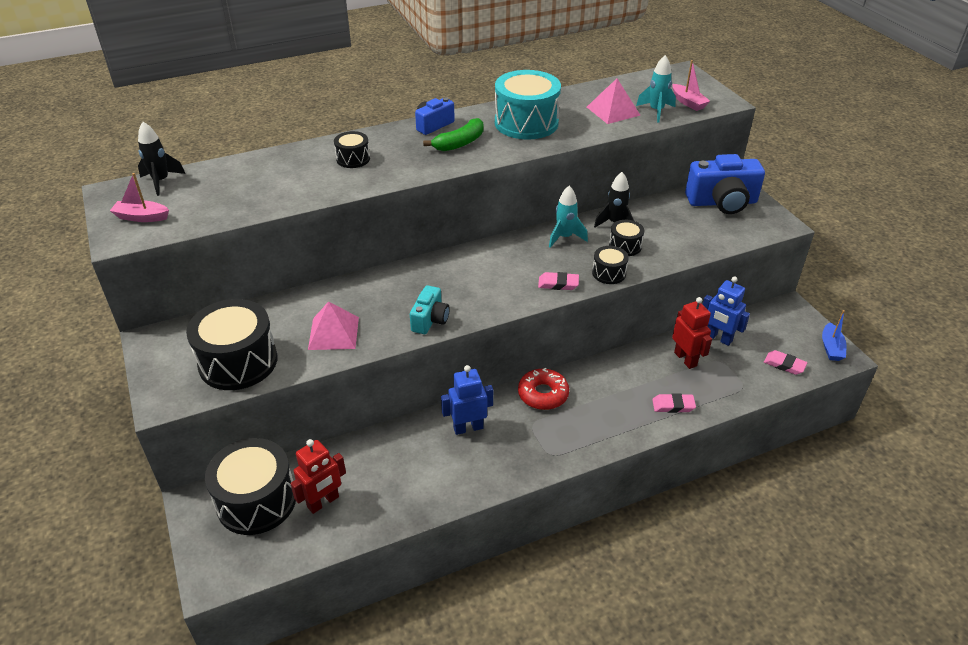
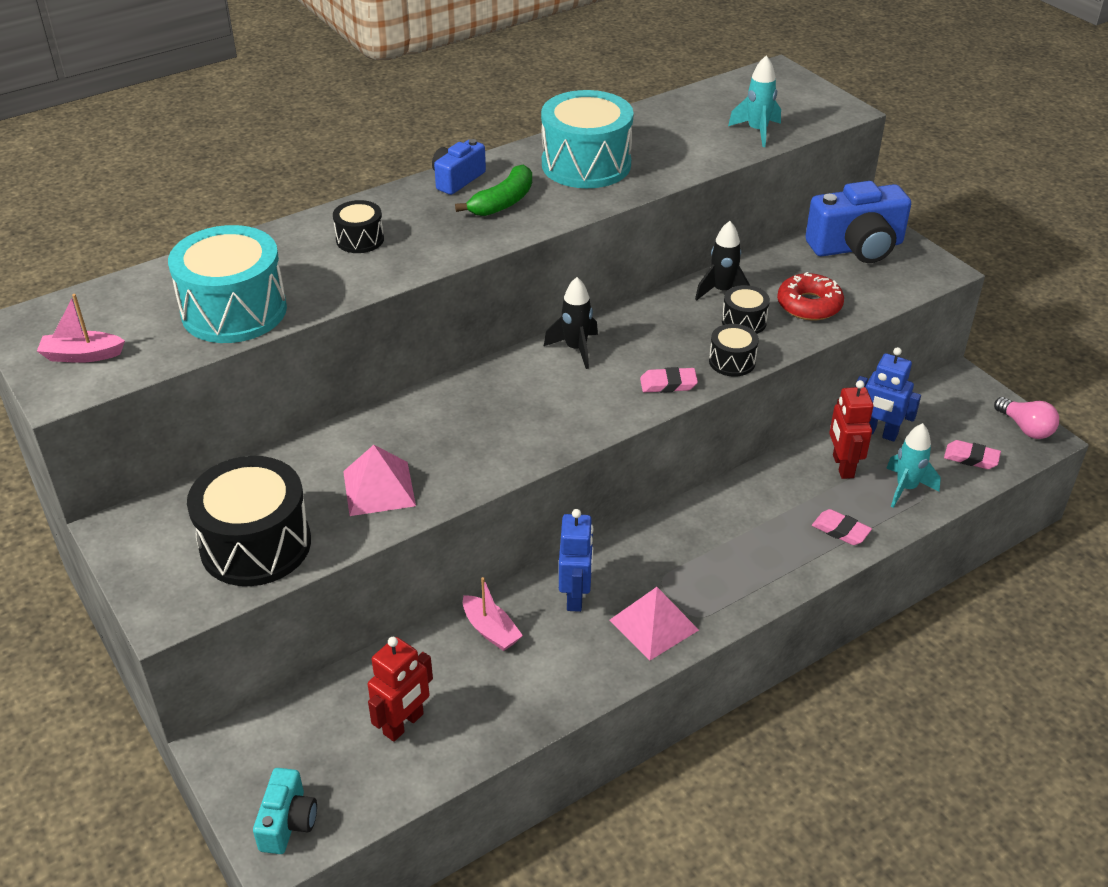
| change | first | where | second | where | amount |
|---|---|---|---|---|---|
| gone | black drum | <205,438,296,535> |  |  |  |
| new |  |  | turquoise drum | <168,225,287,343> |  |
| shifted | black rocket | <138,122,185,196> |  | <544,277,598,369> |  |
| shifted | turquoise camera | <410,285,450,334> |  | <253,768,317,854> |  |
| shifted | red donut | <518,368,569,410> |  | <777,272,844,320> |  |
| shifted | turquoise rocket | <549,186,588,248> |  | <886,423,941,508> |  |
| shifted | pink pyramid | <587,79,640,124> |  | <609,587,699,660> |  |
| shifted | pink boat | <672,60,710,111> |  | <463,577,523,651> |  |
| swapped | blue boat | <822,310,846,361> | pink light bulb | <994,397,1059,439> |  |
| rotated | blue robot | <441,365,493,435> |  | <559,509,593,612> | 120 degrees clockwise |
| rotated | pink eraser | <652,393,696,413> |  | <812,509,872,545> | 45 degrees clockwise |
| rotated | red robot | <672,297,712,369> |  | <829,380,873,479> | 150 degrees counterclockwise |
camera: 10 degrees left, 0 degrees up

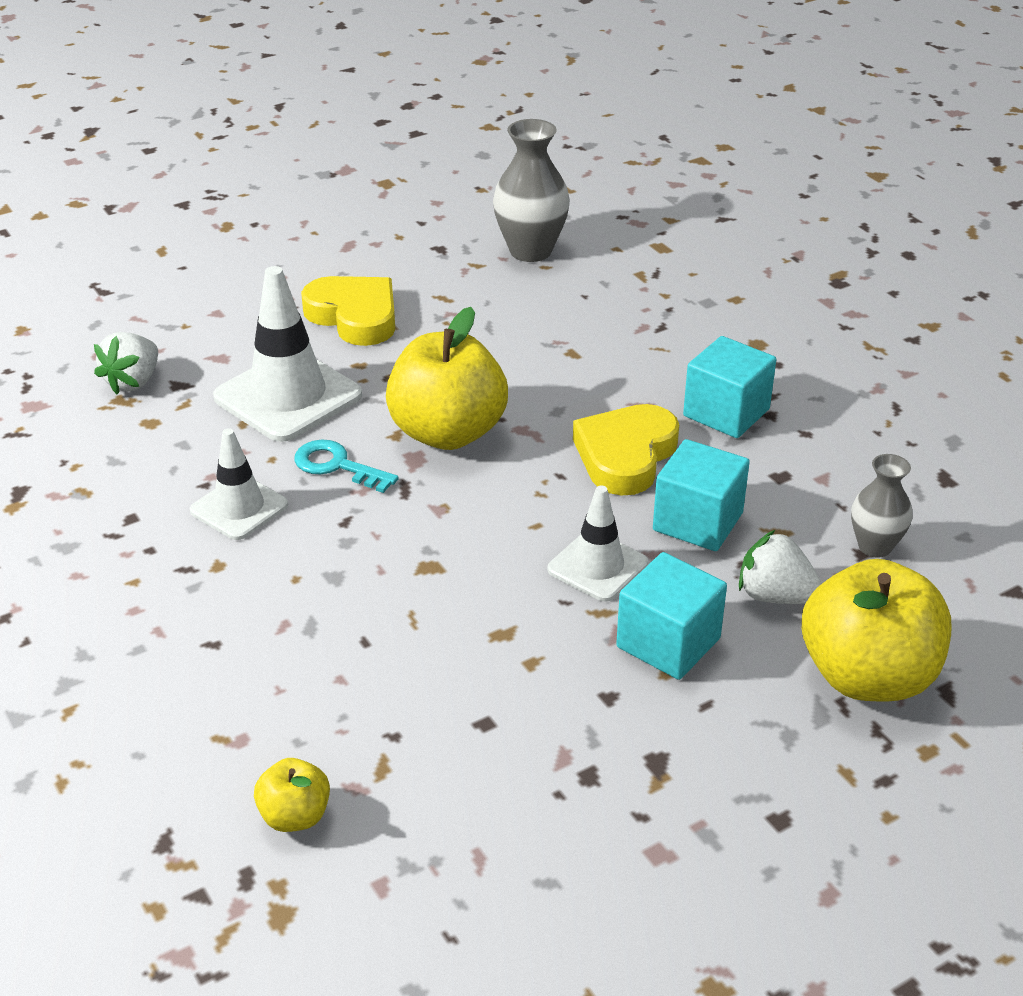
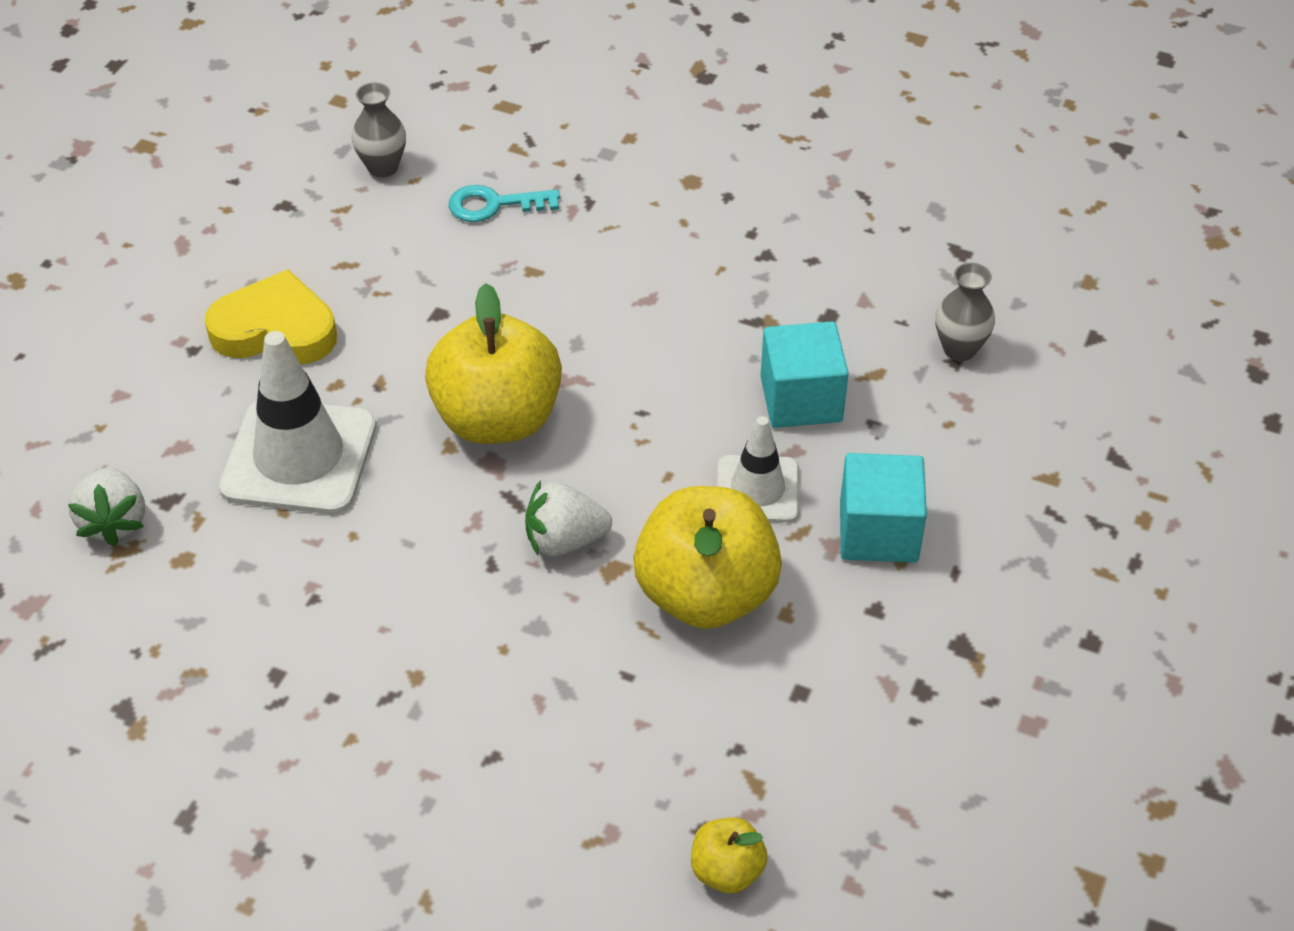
| change | first | where | second | where | amount |
|---|---|---|---|---|---|
| gone | white traffic cone | <190,428,288,540> |  |  |  |
| gone | yellow heart | <573,404,679,496> |  |  |  |
| gone | turquoise cube | <683,336,776,438> |  |  |  |
| shifted | turquoise key | <294,440,399,493> |  | <448,185,560,222> |  |
| shifted | white strawberry | <739,530,822,604> |  | <525,480,612,556> |  |
| shifted | yellow apple | <802,559,951,702> |  | <633,486,782,629> |  |
| scaled | grey vase | <493,119,570,262> |  | <352,82,406,178> | x0.61 |
camera: 35 degrees left, 10 degrees up

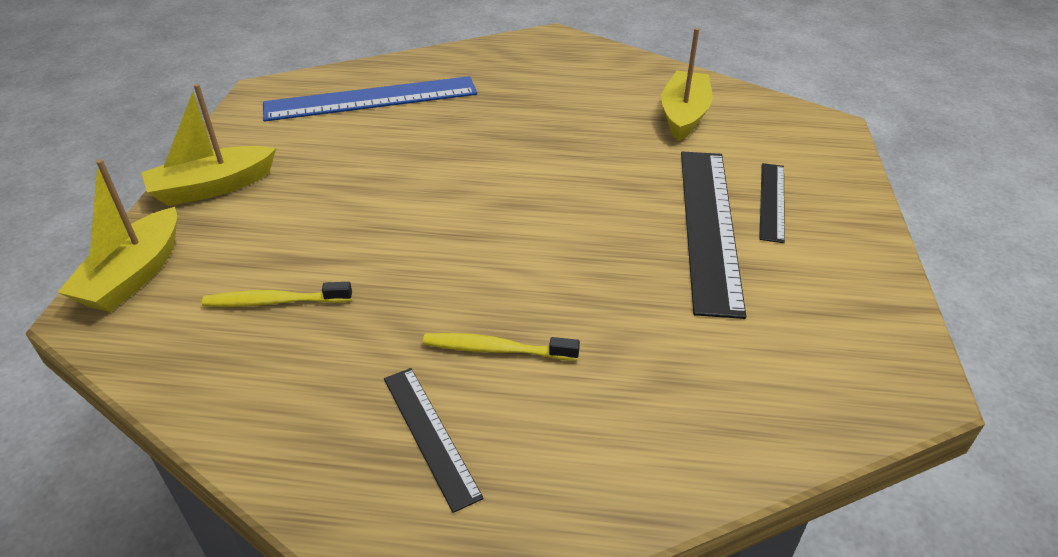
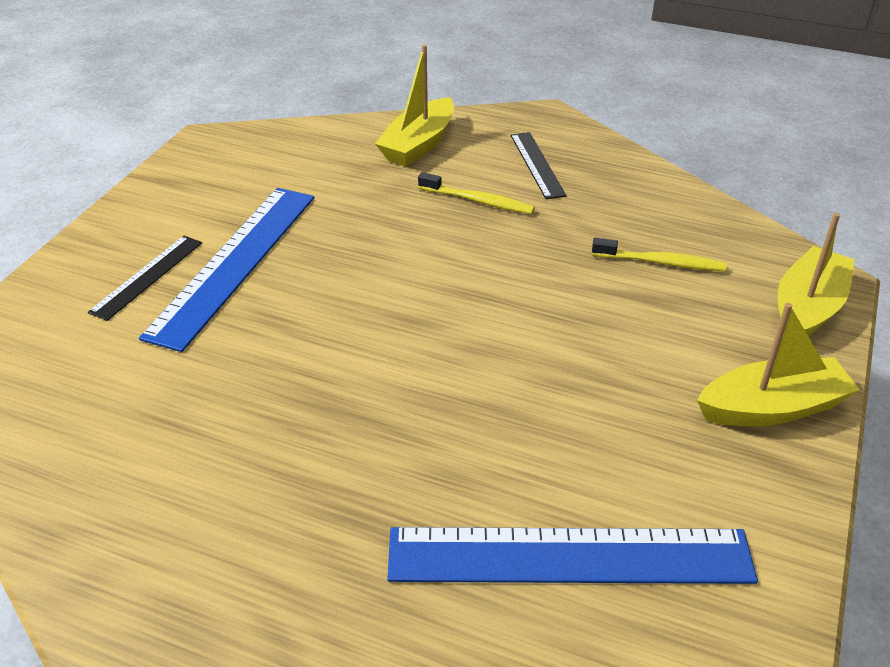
| change | first | where | second | where | amount |
|---|---|---|---|---|---|
| shifted | yellow boat | <661,28,713,141> |  | <375,44,454,167> |  |
| repainted | black ruler | <681,152,746,319> | blue ruler | <139,188,314,352> |  |
camera: 165 degrees left, 0 degrees up

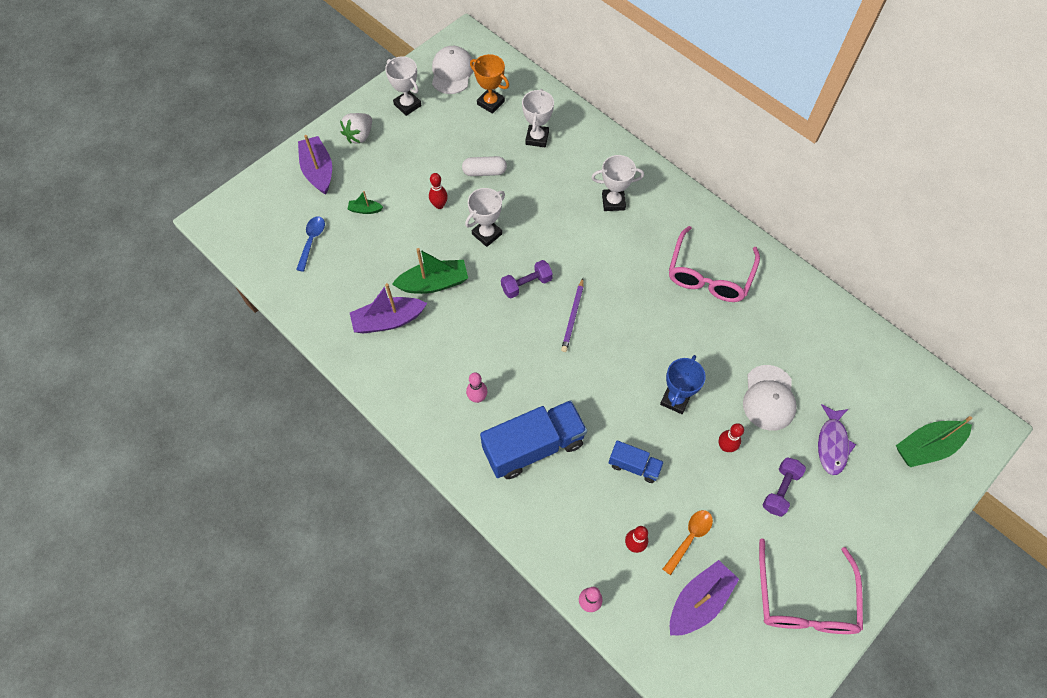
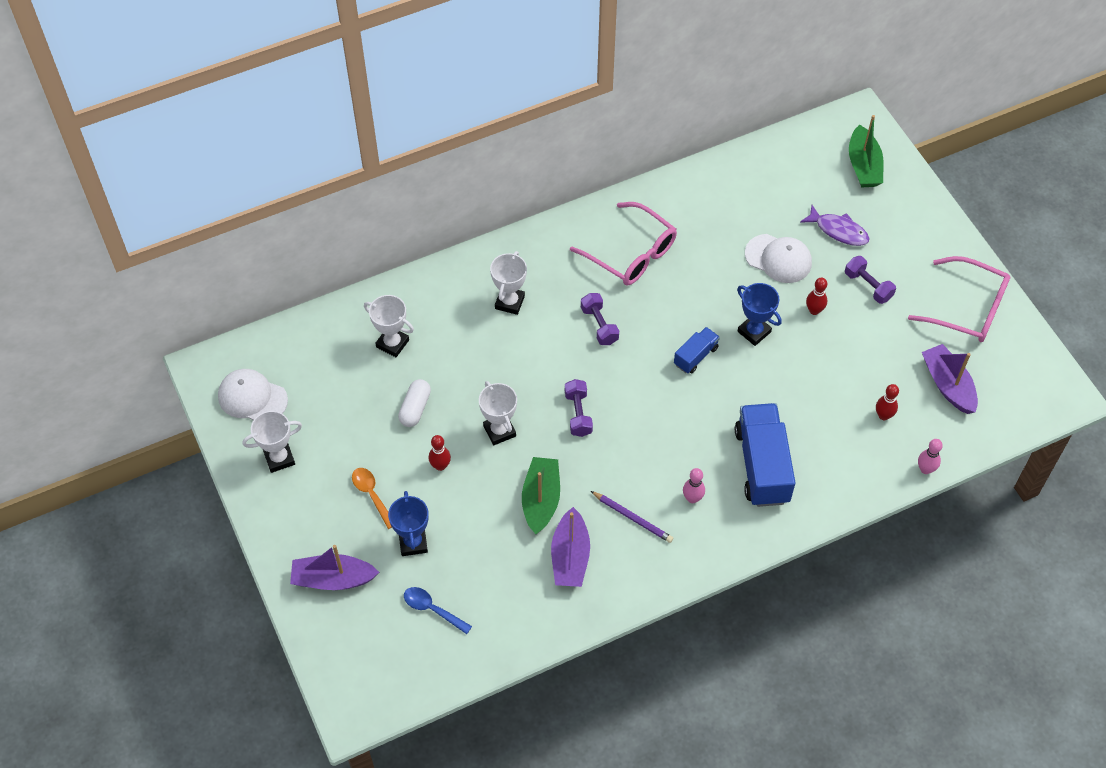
| change | first | where | second | where | amount |
|---|---|---|---|---|---|
| gone | white strawberry | <340,113,372,144> |  |  |  |
| gone | orange trophy | <470,54,509,114> |  |  |  |
| new |  |  | purple dumbbell | <581,293,619,345> |  |
| shifted | purple pencil | <561,278,584,352> |  | <591,491,673,543> |  |
| shifted | blue truck | <609,440,664,483> |  | <674,327,720,373> |  |
| shifted | orange spoon | <663,510,713,575> |  | <352,468,392,529> |  |
| swapped | green boat | <348,191,383,214> | blue trophy | <388,491,429,556> |  |
camera: 70 degrees left, 5 degrees down

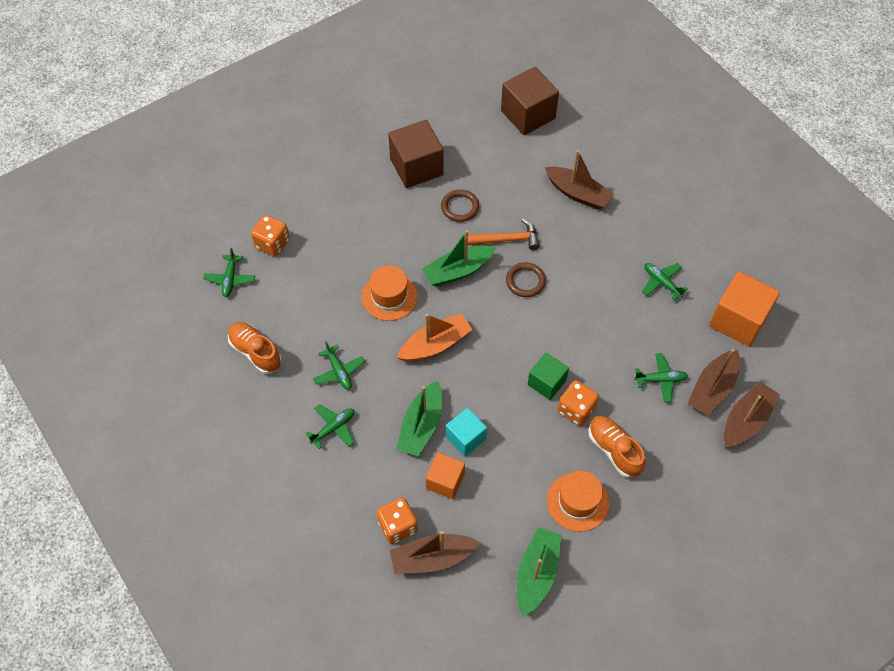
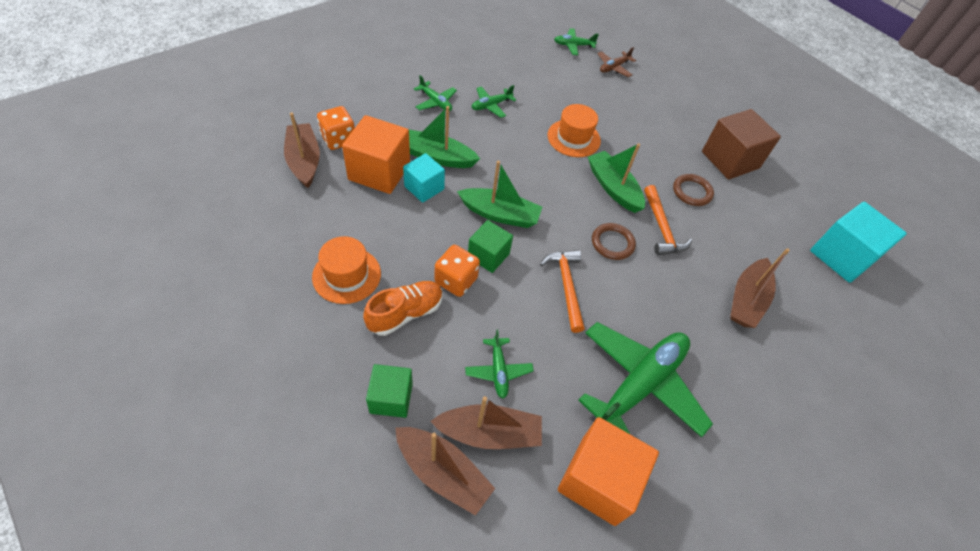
| change | first | where | second | where | amount |
|---|---|---|---|---|---|
| gone | orange shoe | <228,322,282,374> |  |  |  |
| gone | orange boat | <397,313,473,361> |  |  |  |
| new |  |  | green cube | <366,364,413,418> |  |
| new |  |  | orange hammer | <540,250,585,333> |  |
| shifted | green boat | <517,527,562,616> |  | <457,161,542,228> |  |
| swapped | orange dice | <251,215,290,256> | brown plane | <597,47,636,77> |  |
| repainted | brown cube | <501,67,559,135> | turquoise cube | <810,202,907,283> |  |
| rotated | brown boat | <688,349,740,416> |  | <430,396,542,449> | 150 degrees clockwise |
| scaled | orange cube | <426,453,465,499> |  | <342,115,410,194> | x1.64 |
| scaled | green plane | <642,263,688,301> |  | <579,322,713,437> | x2.17 |
camera: 80 degrees right, 5 degrees down

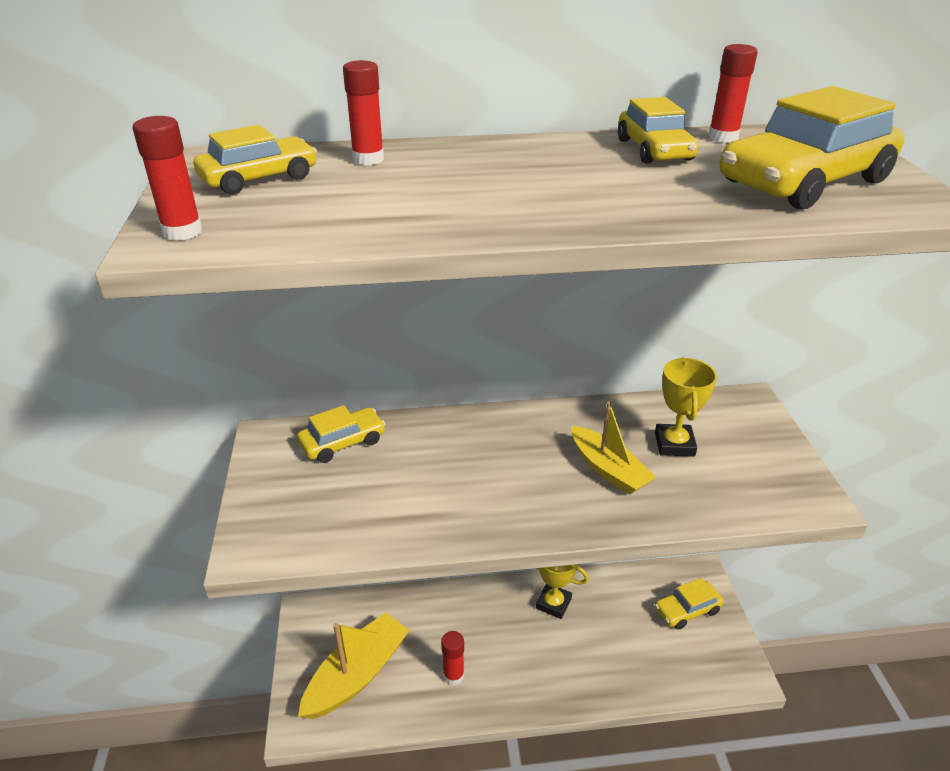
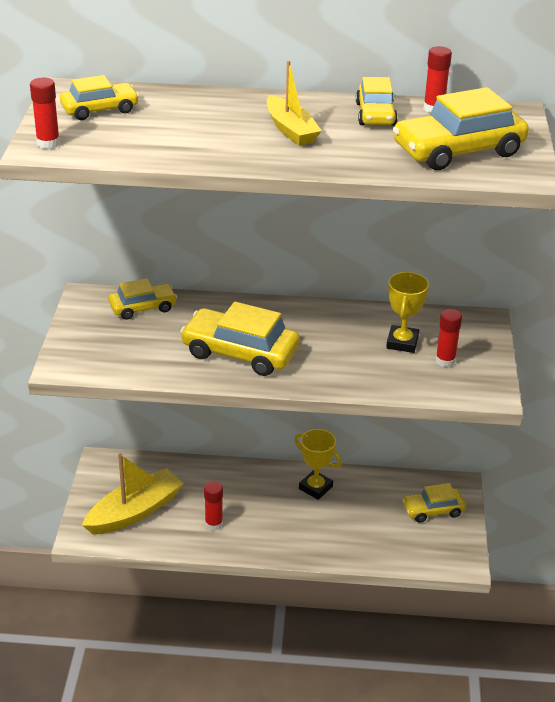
| change | first | where | second | where | amount |
|---|---|---|---|---|---|
| new |  |  | yellow car | <180,302,300,376> |  |
| shifted | red glue stick | <343,60,384,165> |  | <436,309,462,367> |  |
| shifted | yellow boat | <571,402,656,495> |  | <267,60,322,146> |  |
camera: 10 degrees right, 0 degrees up

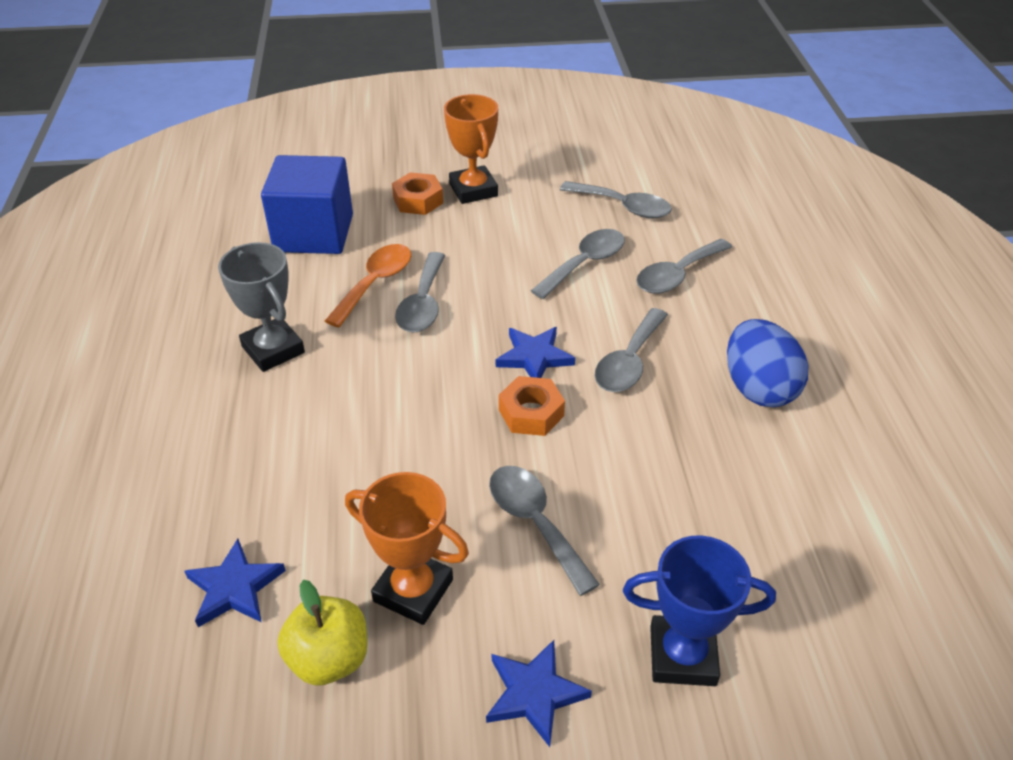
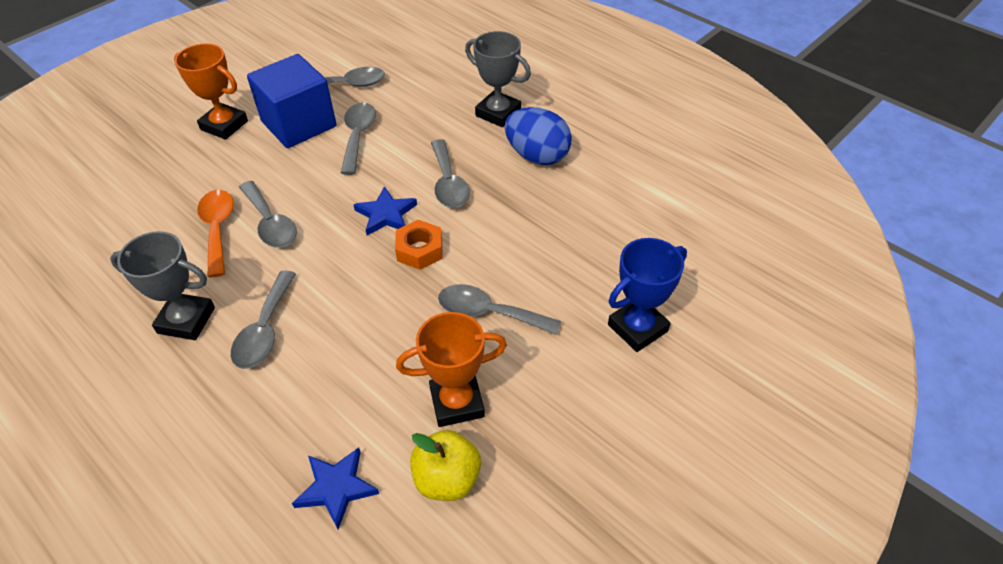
| change | first | where | second | where | amount |
|---|---|---|---|---|---|
| gone | orange nut | <392,172,443,215> |  |  |  |
| gone | blue star | <486,640,592,747> |  |  |  |
| new |  |  | grey trophy | <465,31,531,127> |  |
| shifted | blue cube | <261,155,353,254> |  | <247,54,337,148> |  |
| shifted | grey spoon | <636,239,732,294> |  | <231,271,296,369> |  |
camera: 40 degrees left, 5 degrees up

